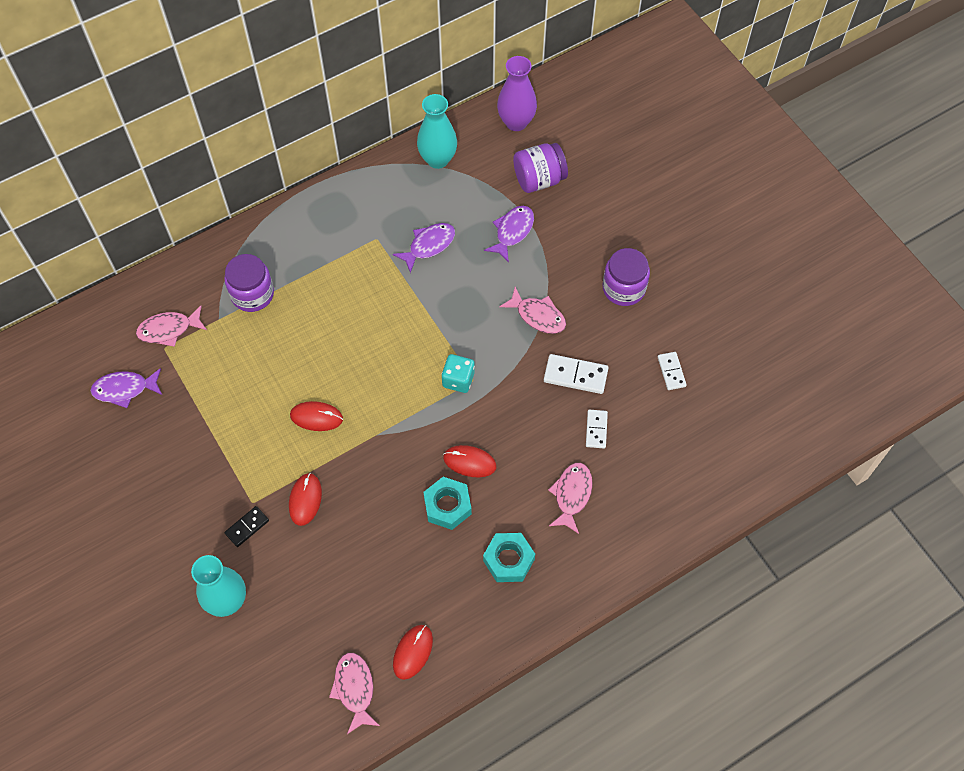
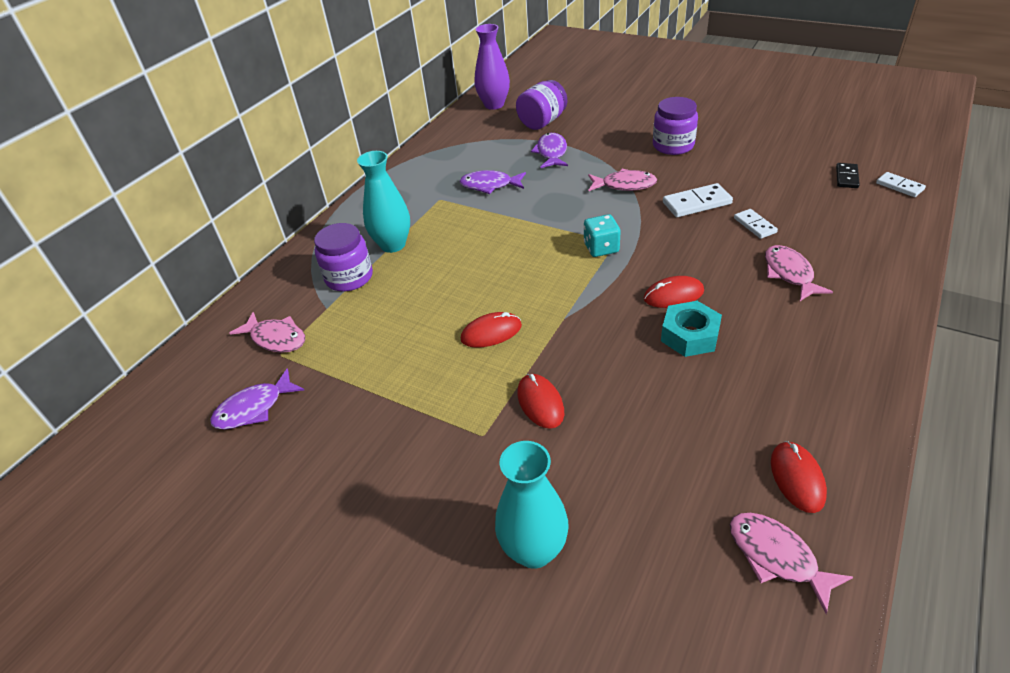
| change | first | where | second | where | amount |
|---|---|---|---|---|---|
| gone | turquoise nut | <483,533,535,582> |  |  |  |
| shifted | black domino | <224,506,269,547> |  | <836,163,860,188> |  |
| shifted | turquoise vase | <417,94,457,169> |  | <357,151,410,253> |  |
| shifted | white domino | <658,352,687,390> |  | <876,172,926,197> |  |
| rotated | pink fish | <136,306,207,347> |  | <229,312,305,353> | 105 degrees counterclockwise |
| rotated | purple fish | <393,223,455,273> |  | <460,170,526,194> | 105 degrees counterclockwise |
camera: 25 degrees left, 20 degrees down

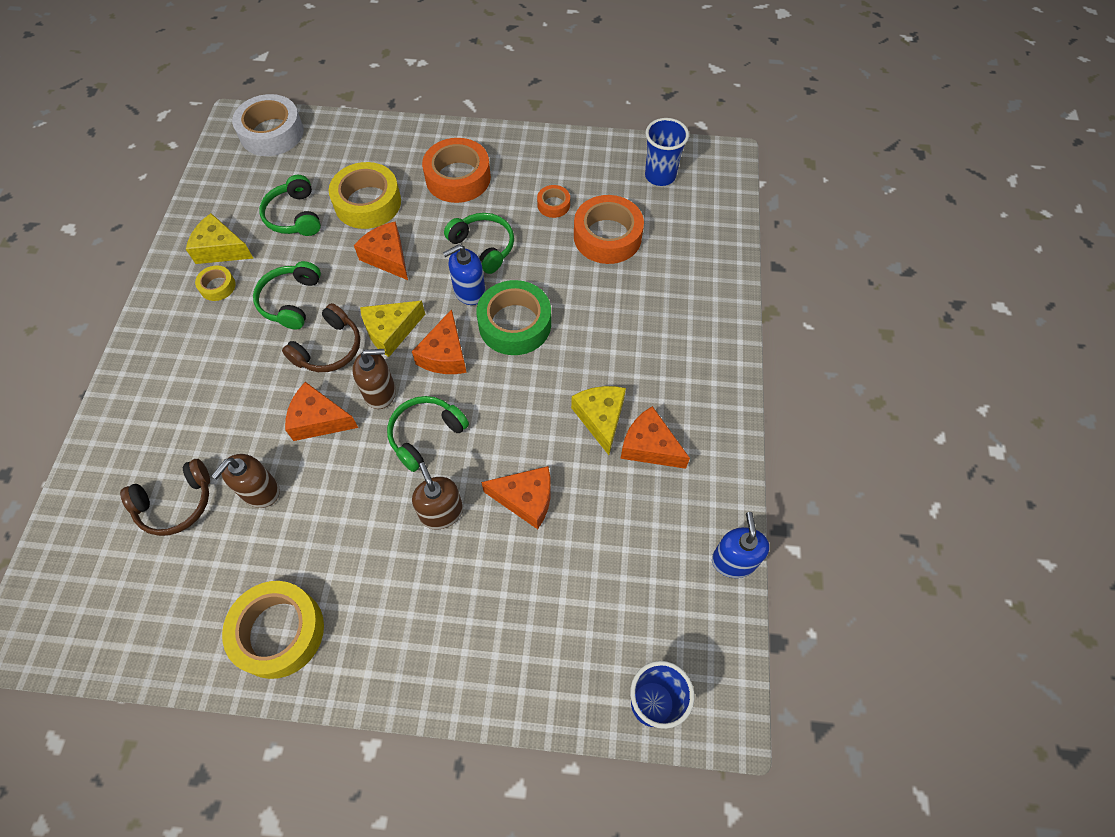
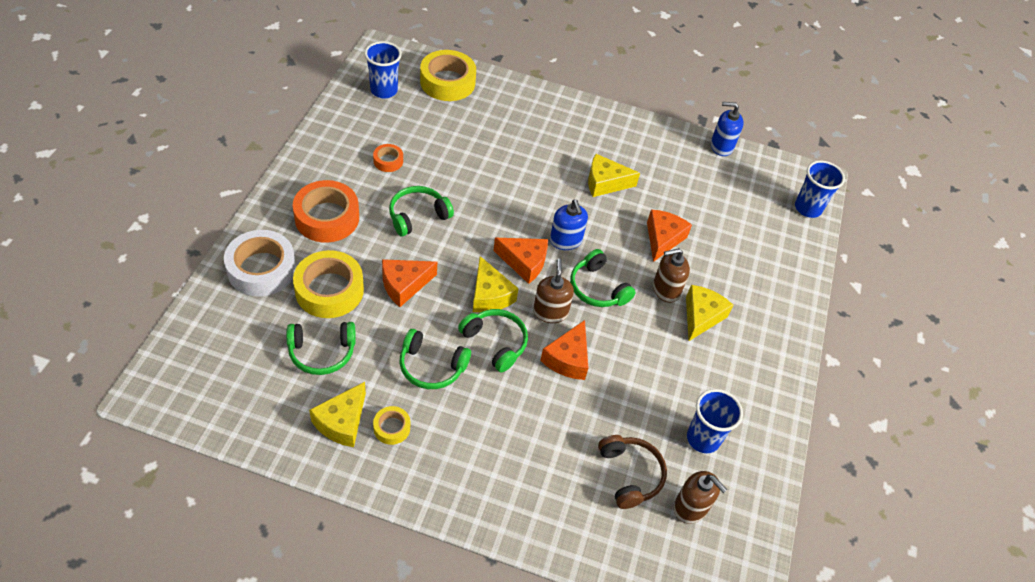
| change | first | where | second | where | amount |
|---|---|---|---|---|---|
| gone | green tape | <476,280,551,355> |  |  |  |
| gone | orange tape | <574,195,644,264> |  |  |  |
| gone | orange cheese | <620,406,690,469> |  |  |  |
| new |  |  | yellow cheese | <686,285,733,341> |  |
| new |  |  | blue cup | <687,389,743,453> |  |
| shifted | brown soap dispenser | <212,454,280,508> |  | <673,471,727,524> |  |
| shifted | yellow tape | <222,581,324,679> |  | <420,50,476,101> |  |
| shifted | white tape | <232,94,304,156> |  | <224,230,296,297> |  |
| shifted | blue soap dispenser | <443,244,486,305> |  | <550,200,588,250> |  |
| repainted | brown headphones | <282,303,360,372> | green headphones | <458,309,528,372> |  |
camera: 85 degrees left, 10 degrees down

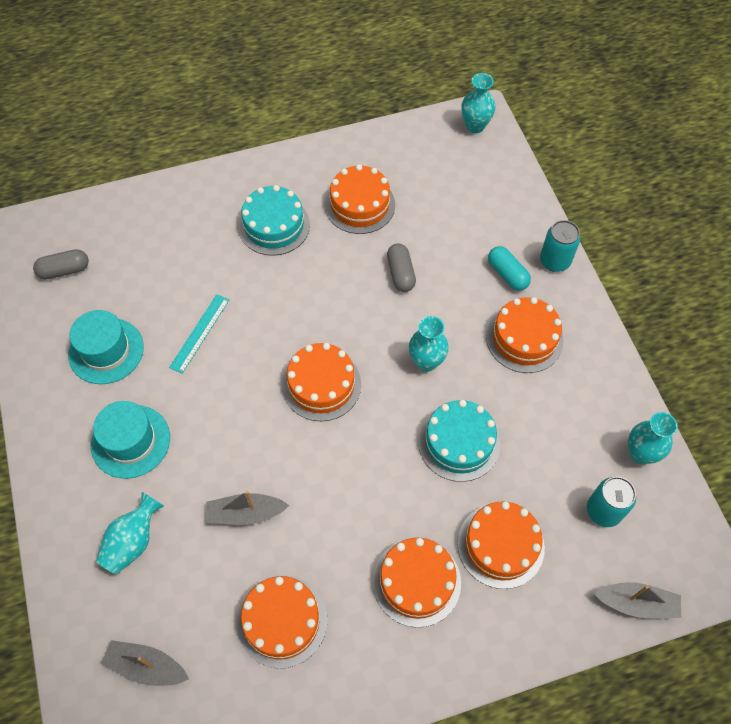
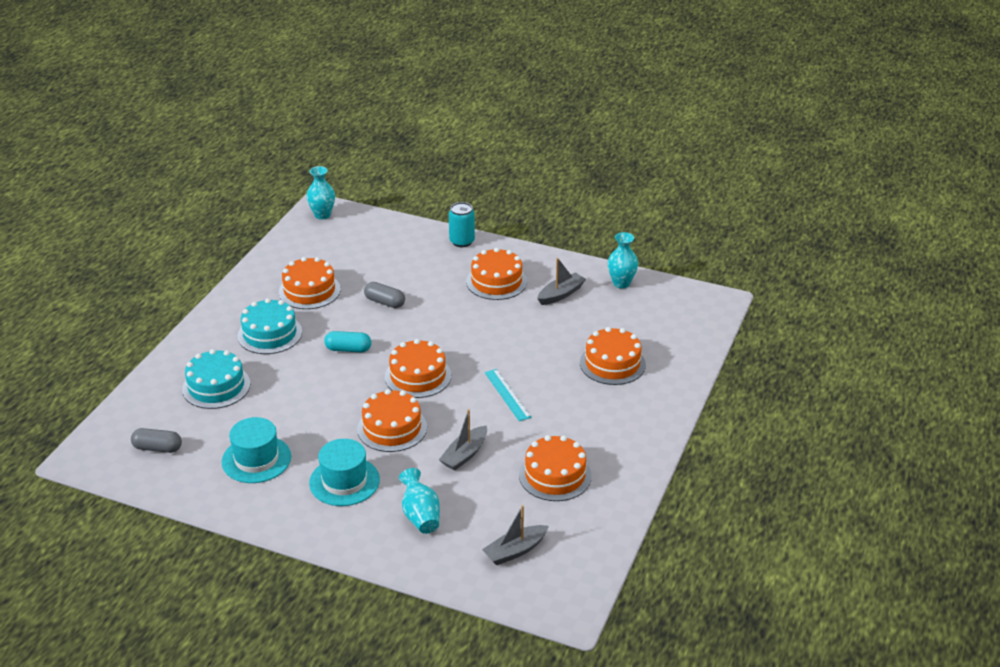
| change | first | where | second | where | amount |
|---|---|---|---|---|---|
| gone | turquoise vase | <409,316,449,372> |  |  |  |
| gone | turquoise can | <587,477,636,527> |  |  |  |
| shifted | turquoise ruler | <169,294,229,374> |  | <485,369,531,421> |  |
| shifted | orange cake | <373,538,461,628> |  | <357,389,427,452> |  |
| shifted | turquoise cake | <418,400,500,482> |  | <182,349,250,409> |  |
| shifted | turquoise capsule | <488,246,531,290> |  | <324,331,371,352> |  |
| shifted | grey boat | <593,582,681,618> |  | <537,258,586,305> |  |
| rotated | grey capsule | <33,249,89,279> |  | <131,428,182,453> | 75 degrees clockwise |
camera: 50 degrees left, 25 degrees down

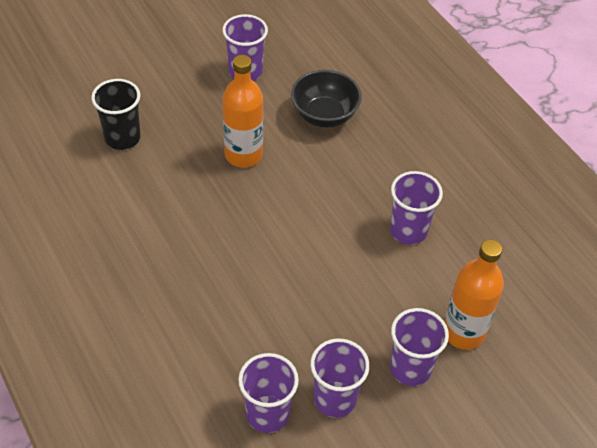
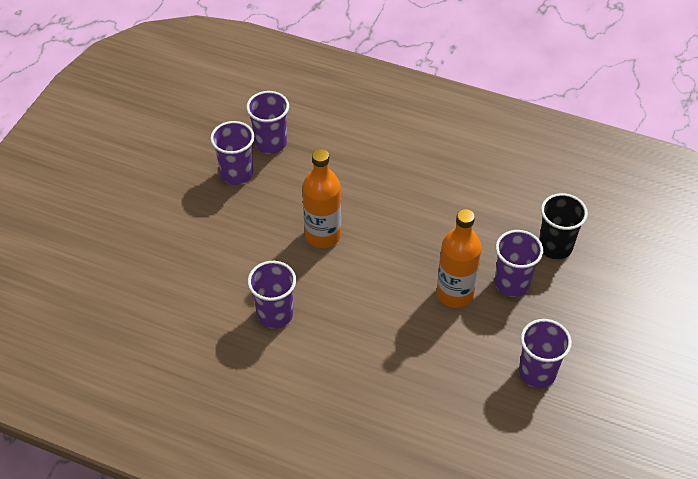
| change | first | where | second | where | amount |
|---|---|---|---|---|---|
| gone | black bowl | <291,70,362,127> |  |  |  |
| shifted | purple cup | <390,308,449,386> |  | <495,230,543,297> |  |
| shifted | orange bottle | <444,239,504,350> |  | <302,149,341,248> |  |
camera: 145 degrees right, 0 degrees up

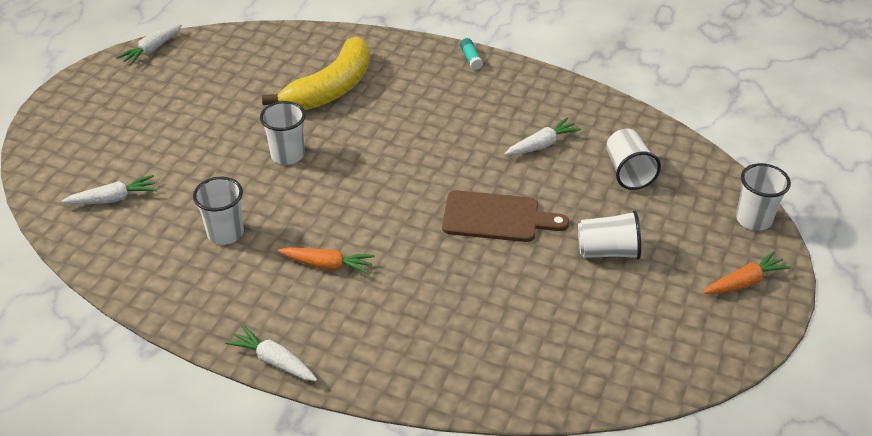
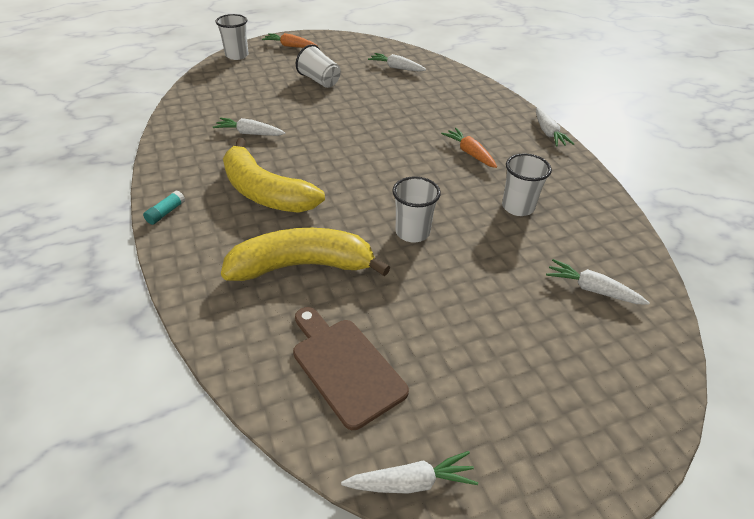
| change | first | where | second | where | amount |
|---|---|---|---|---|---|
| gone | white cup | <606,129,661,190> |  |  |  |
| new |  |  | yellow banana | <223,138,325,213> |  |
| new |  |  | white carrot | <368,53,426,72> |  |
| shifted | brown cutting board | <442,190,569,242> |  | <293,307,409,430> |  |
camera: 135 degrees left, 0 degrees up

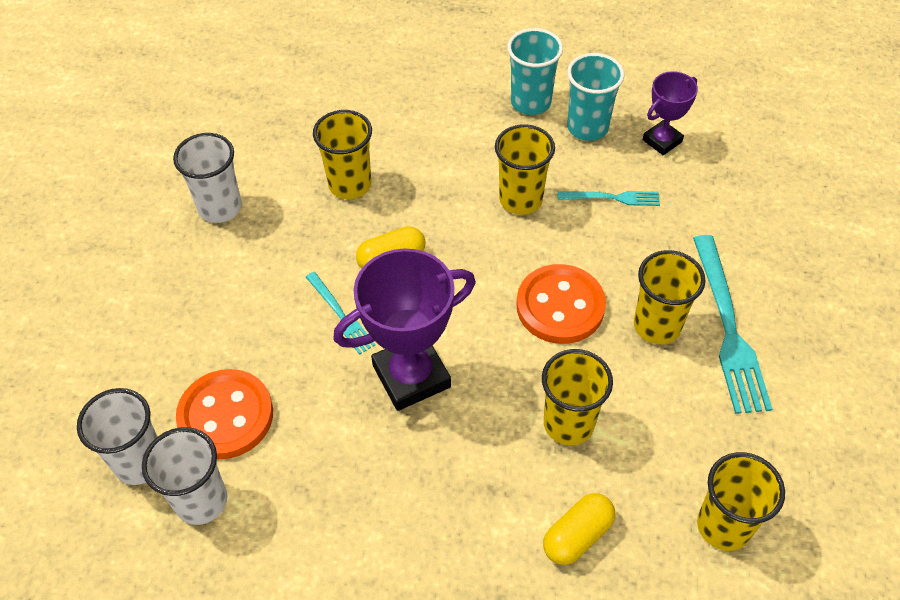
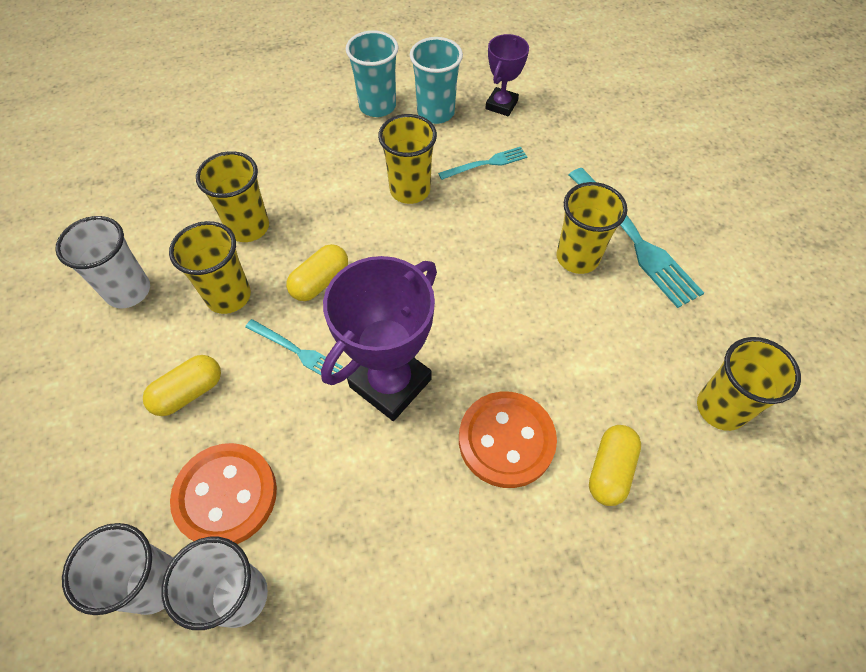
| change | first | where | second | where | amount |
|---|---|---|---|---|---|
| new |  |  | yellow capsule | <143,355,221,416> |  |
| shifted | orange button | <516,264,606,344> |  | <459,392,557,488> |  |
| shifted | yellow cup | <542,349,613,445> |  | <169,221,251,314> |  |
camera: 25 degrees left, 5 degrees up

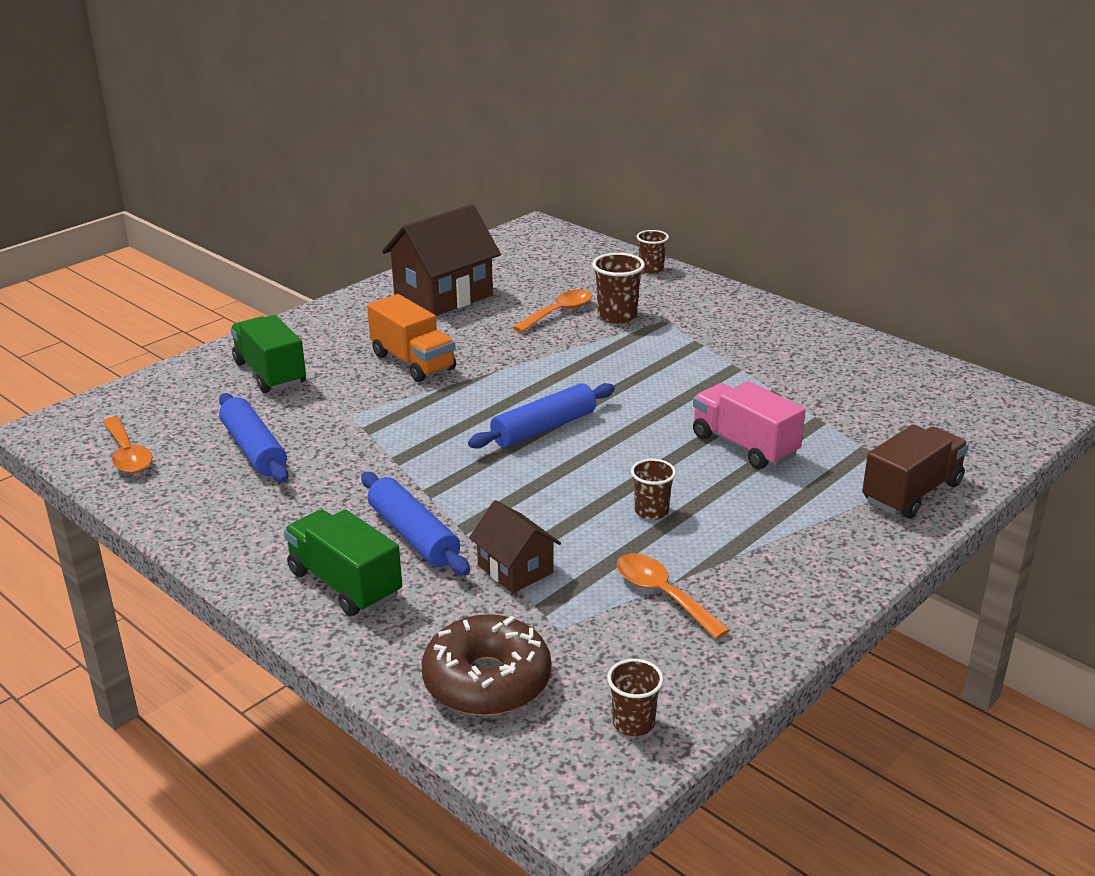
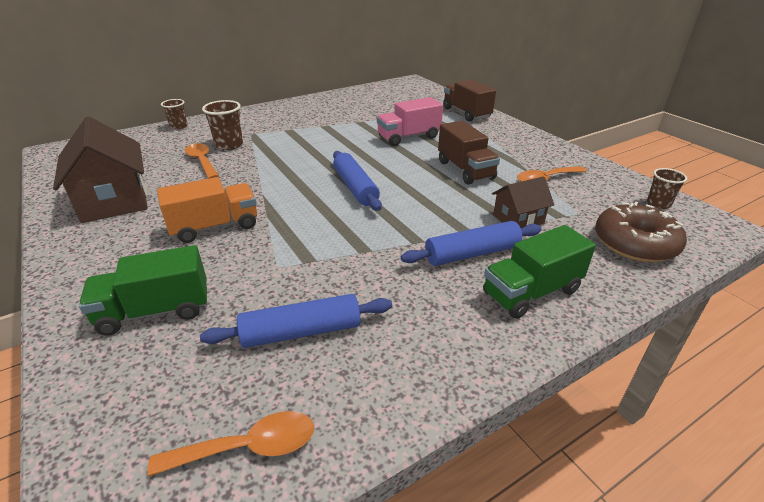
| change | first | where | second | where | amount |
|---|---|---|---|---|---|
| swapped | brown cup | <631,459,676,520> | brown truck | <438,121,500,185> |  |
camera: 75 degrees left, 5 degrees up

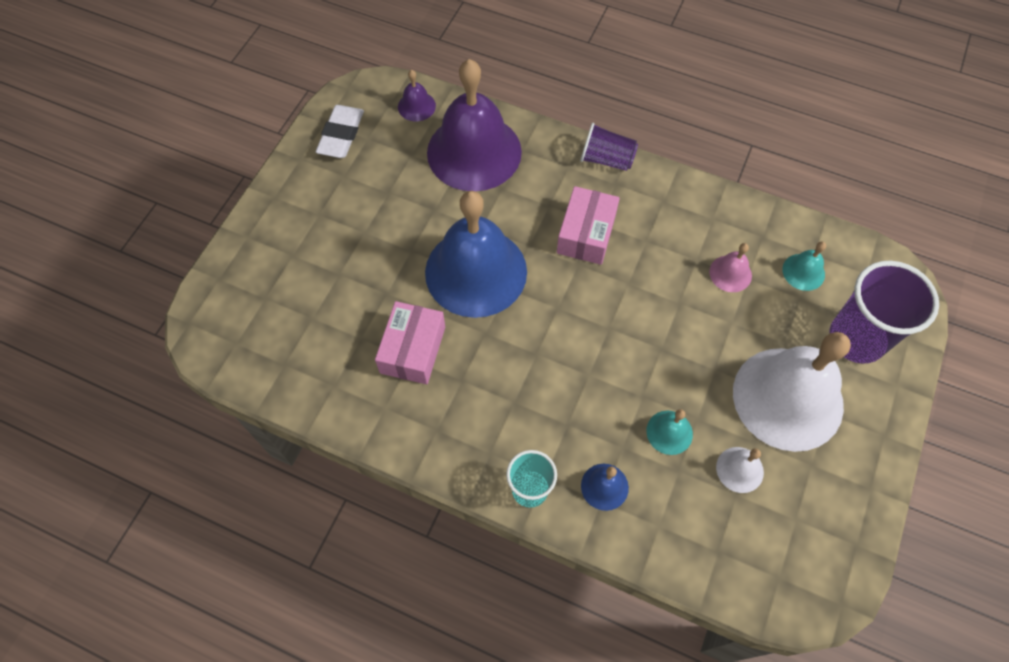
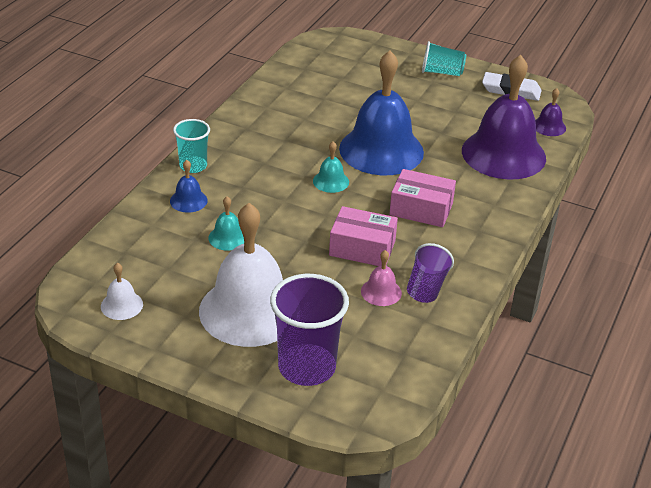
| change | first | where | second | where | amount |
|---|---|---|---|---|---|
| new |  |  | turquoise cup | <422,41,466,76> |  |
| shifted | pink box | <375,301,445,384> |  | <329,206,398,266> |  |
| shifted | purple cup | <580,123,638,171> |  | <407,243,454,303> |  |
| shifted | white bell | <716,447,764,493> |  | <101,263,143,320> |  |
| shifted | turquoise bell | <782,241,826,291> |  | <313,141,349,193> |  |
camera: 90 degrees right, 25 degrees down

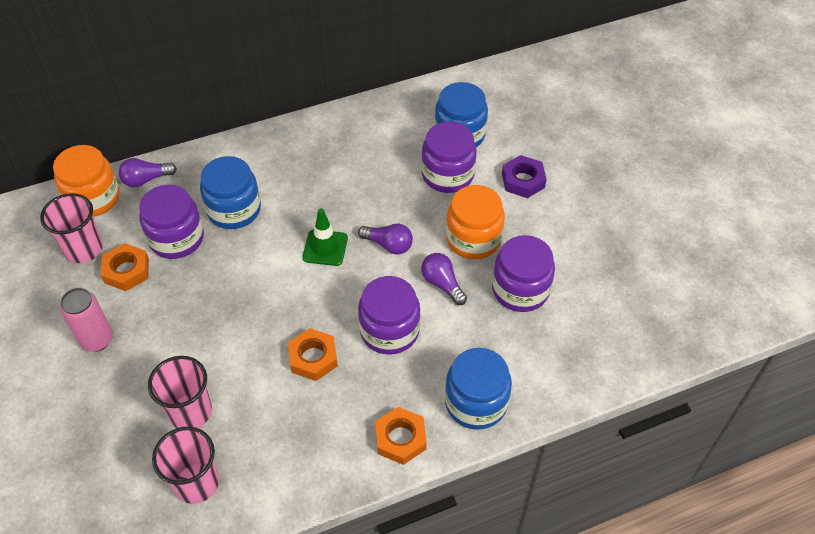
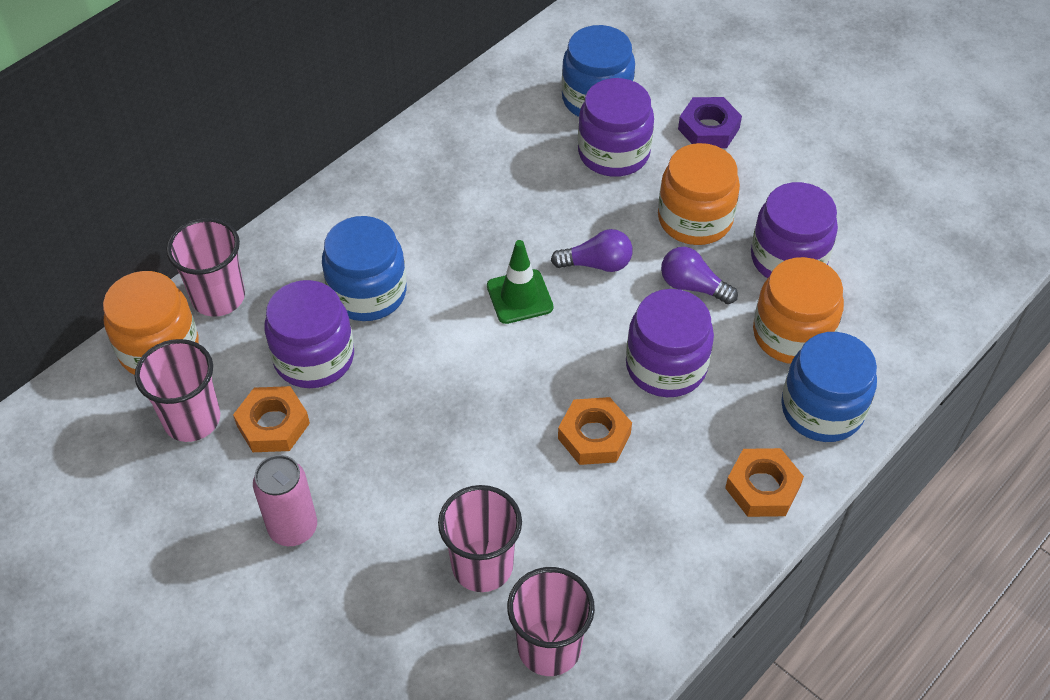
| change | first | where | second | where | amount |
|---|---|---|---|---|---|
| new |  |  | orange jar | <753,257,844,364> |  |
| swapped | purple light bulb | <119,158,177,187> | pink cup | <166,218,245,317> |  |
camera: 25 degrees left, 0 degrees up

